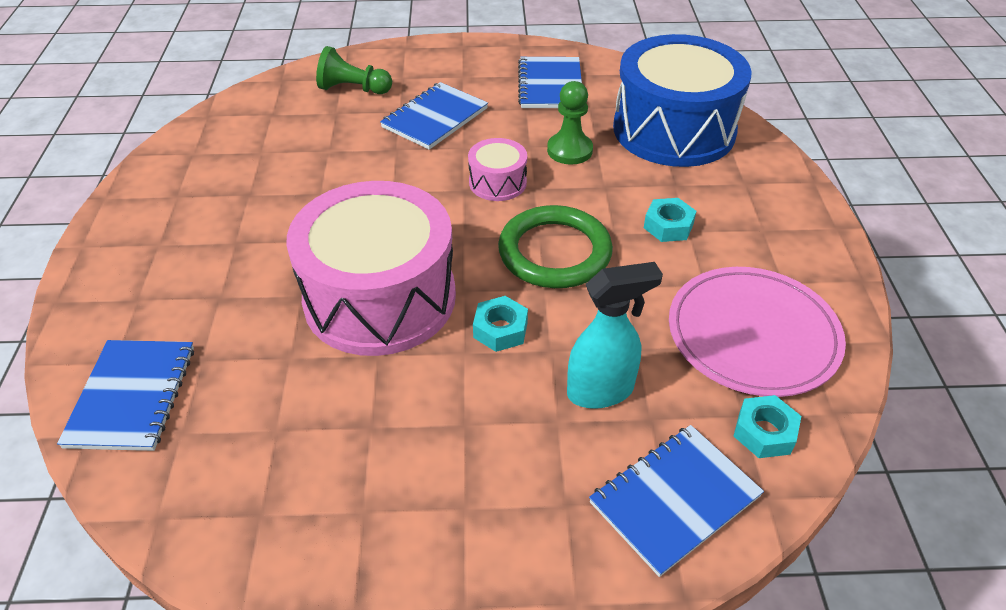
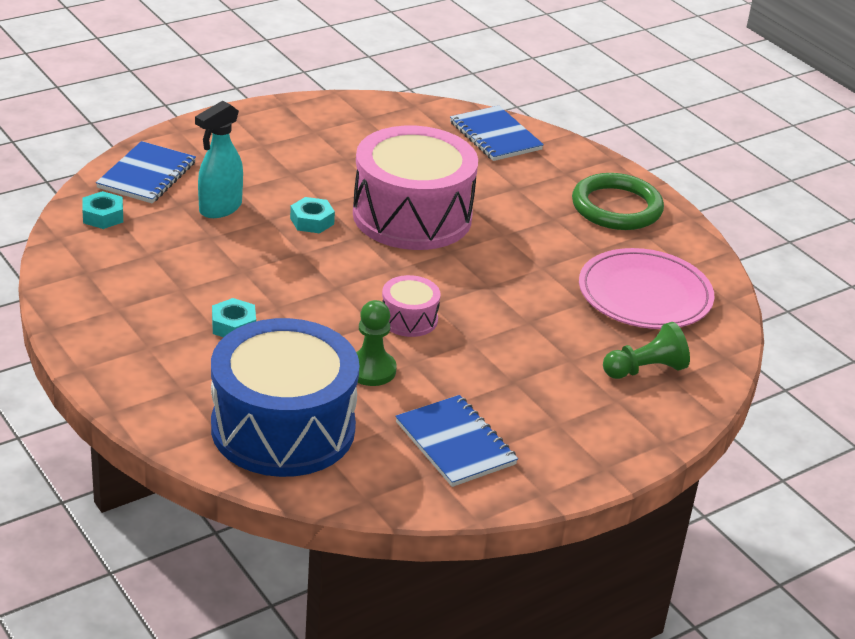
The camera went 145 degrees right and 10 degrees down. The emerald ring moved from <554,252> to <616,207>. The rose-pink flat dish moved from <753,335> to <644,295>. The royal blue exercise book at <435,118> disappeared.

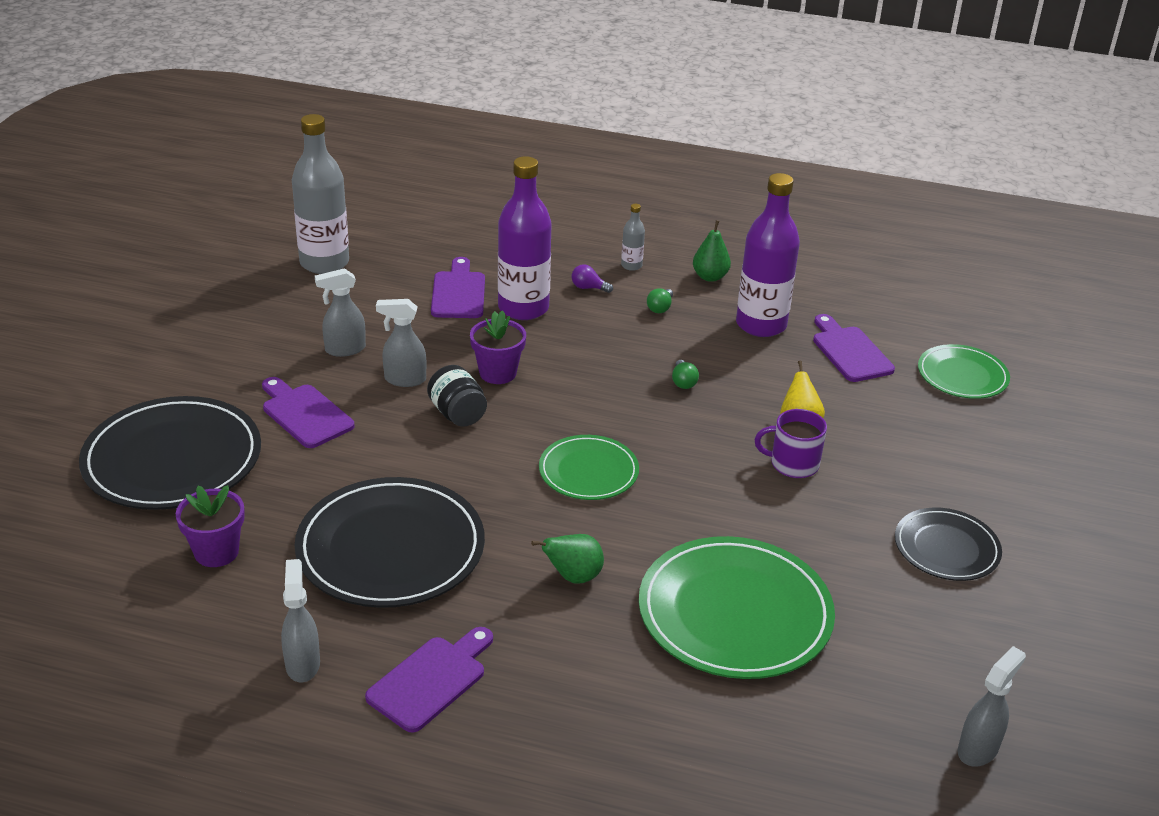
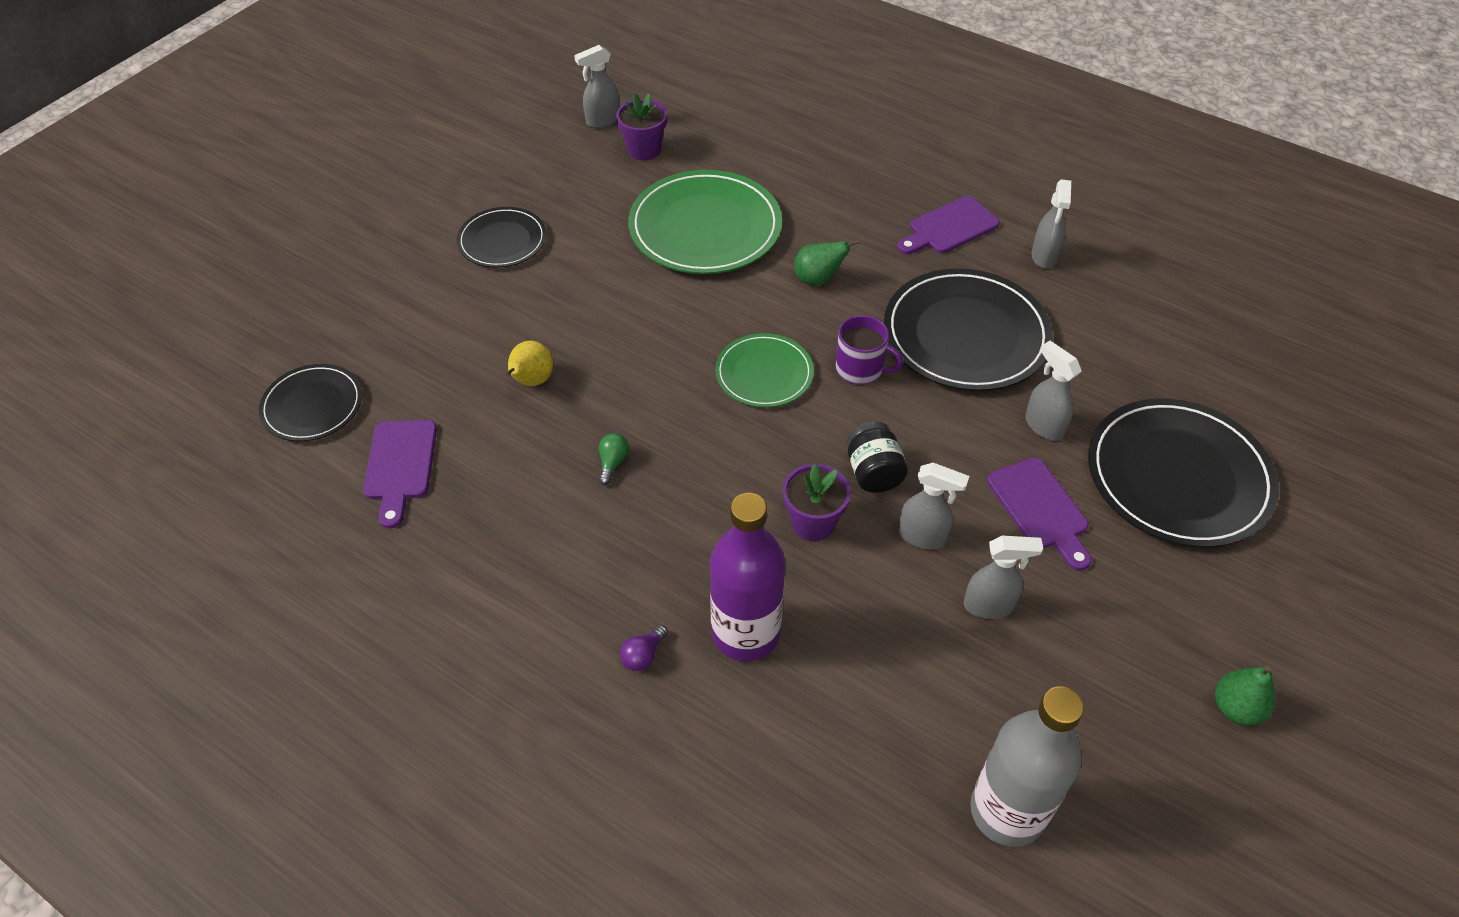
The camera went 160 degrees left and 15 degrees up. The emerald flat dish at <962,375> became the ebony flat dish at <312,406>. The violet potted plant moved from <216,552> to <644,150>. The violet light bulb at <588,288> turned 90 degrees clockwise. The violet mug moved from <793,464> to <861,369>. The gray sprayer at <1043,426> appeared. The emerald pear moved from <710,277> to <1236,708>. The violet cutting board at <458,292> disappeared. The gray drink bottle at <631,265> disappeared. The emerald light bulb at <660,308> disappeared. The violet drink bottle at <761,325> disappeared.

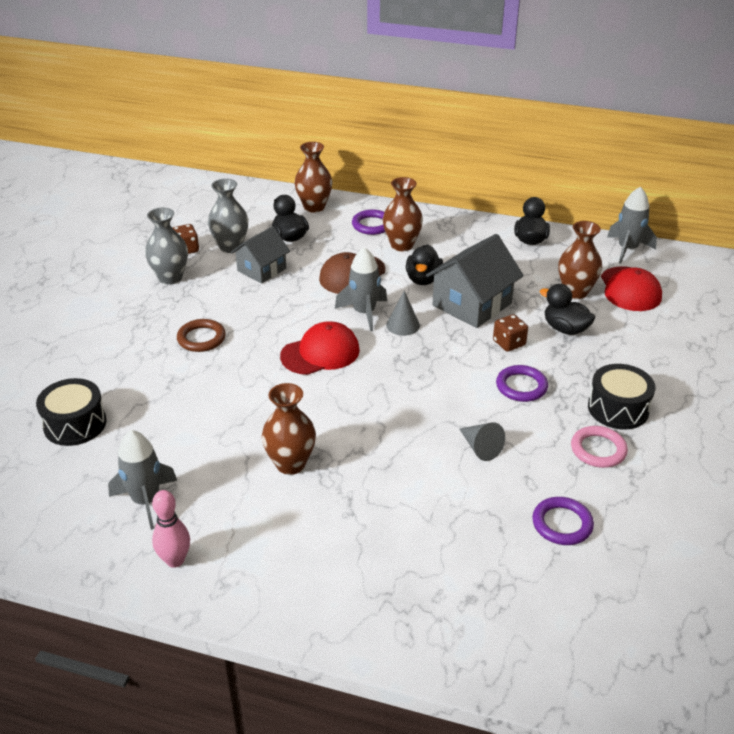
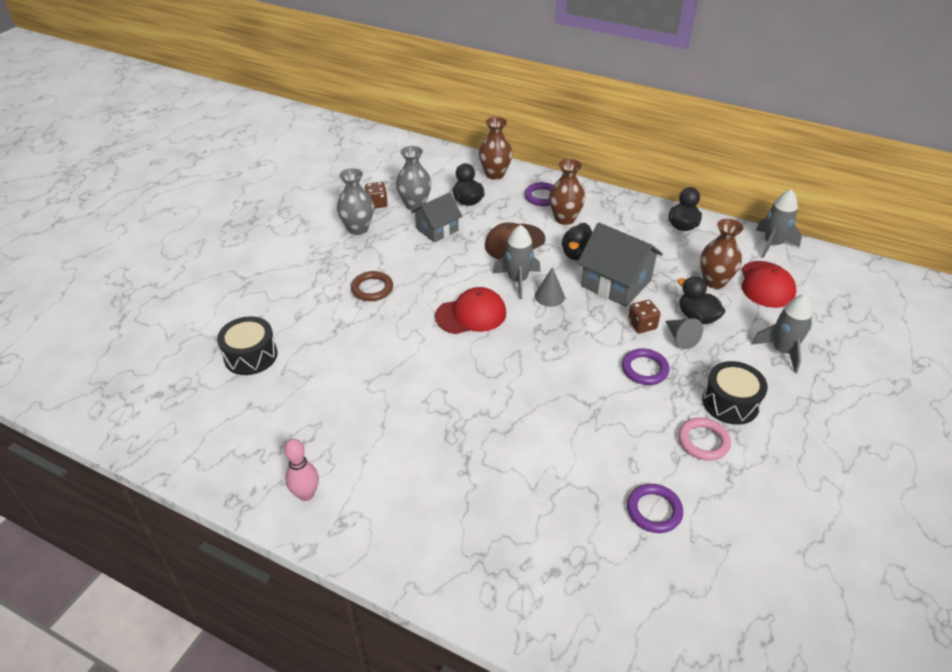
The camera went 10 degrees right and 5 degrees up. The gray cottage at <472,304> turned 75 degrees clockwise. The gray cone shape moved from <480,448> to <681,338>. The gray spaceship moved from <146,501> to <782,351>. The dark brown tall vase at <290,464> disappeared.

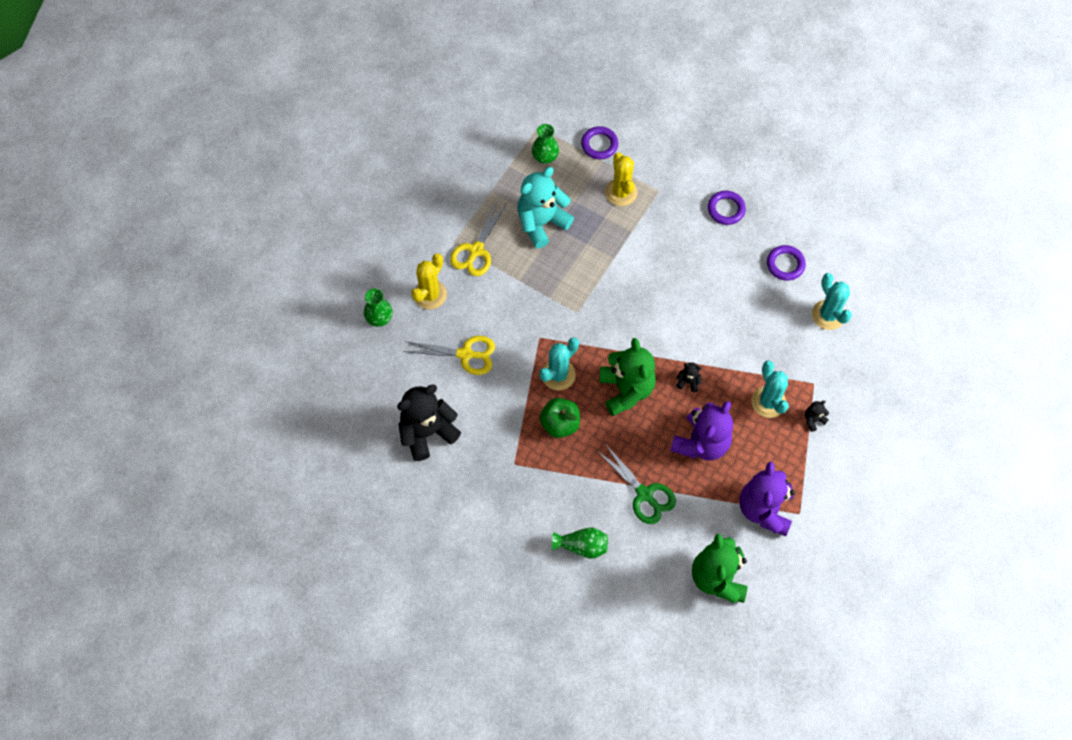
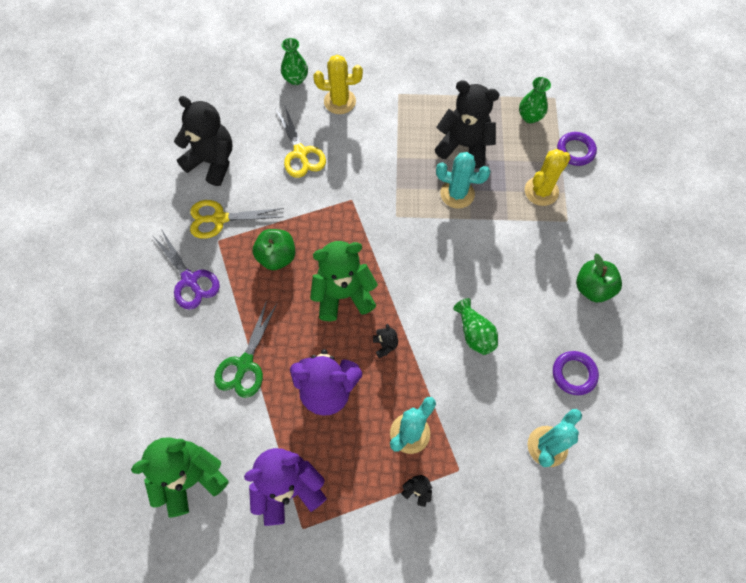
The camera went 60 degrees right and 0 degrees up. The violet shears at <190,280> appeared. The bright yellow shears moved from <476,250> to <219,219>. The emerald teddy at <626,390> turned 150 degrees counterclockwise. The turquoise teddy at <541,223> became the ebony teddy at <464,146>. The turquoise cactus moved from <558,375> to <457,194>. The emerald tall vase moved from <582,546> to <474,333>. The violet ring at <726,209> was replaced by the emerald apple at <592,288>.

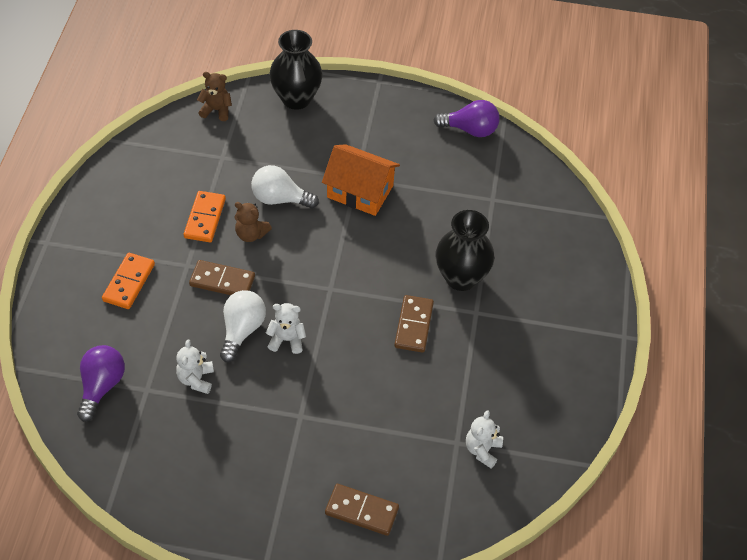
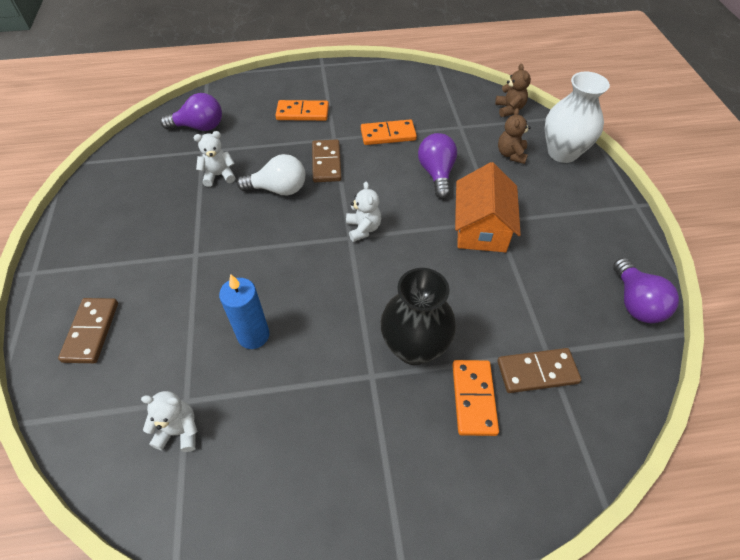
The camera went 75 degrees right and 0 degrees up. The royal blue candle at <253,335> appeared. The pure white teddy moved from <287,340> to <363,229>. The pure white light bulb at <280,199> became the violet light bulb at <436,174>. The orange domino at <474,398> appeared. The dark brown domino moved from <414,325> to <537,372>. The dark brown teddy moved from <251,234> to <511,154>. The ebony tall vase at <296,99> became the pure white tall vase at <562,152>.

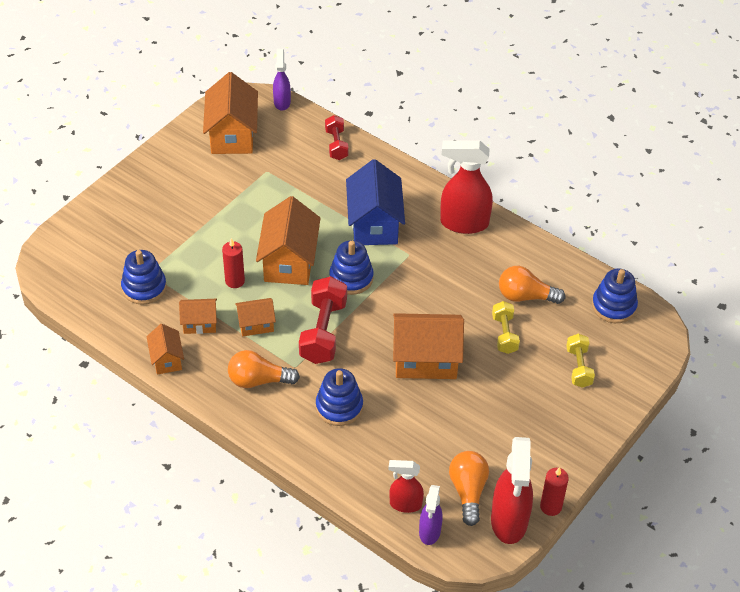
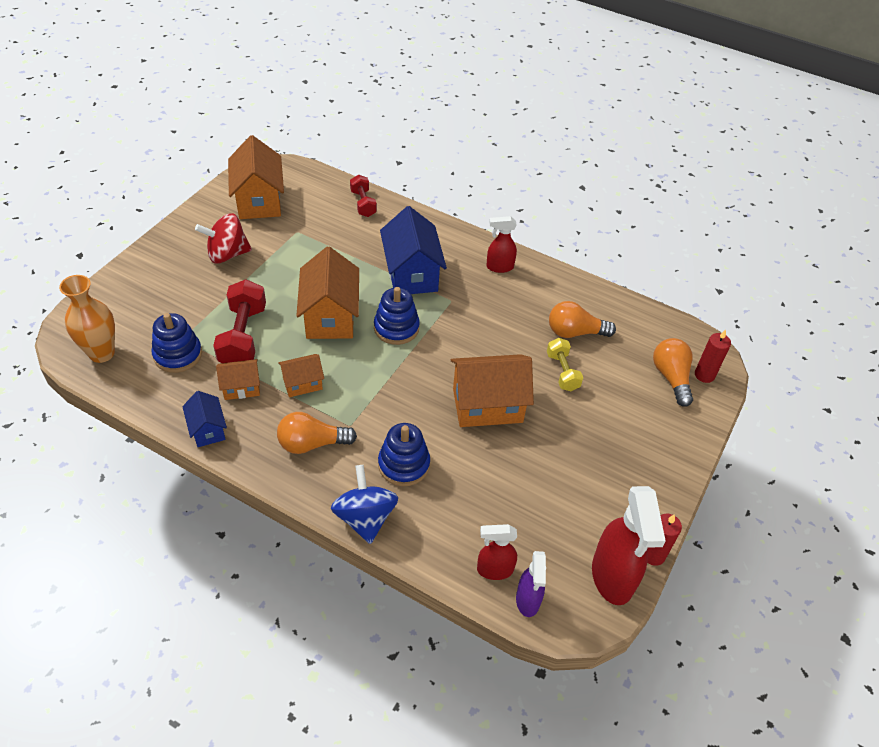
The camera went 10 degrees left and 0 degrees up. The orange tall vase at <102,353> appeared. The orange cottage at <167,359> became the royal blue cottage at <208,429>. The red toy top at <227,254> appeared. The red free weight moved from <323,332> to <243,336>. The royal blue toy top at <365,518> appeared. The red sprayer at <463,223> changed to 0.57 times the size. The orange light bulb moved from <468,491> to <671,377>. The red candle moved from <235,281> to <704,375>. The violet sprayer at <282,102> disappeared. The bright yellow free weight at <578,367> disappeared. The royal blue ring stacker at <613,306> disappeared.

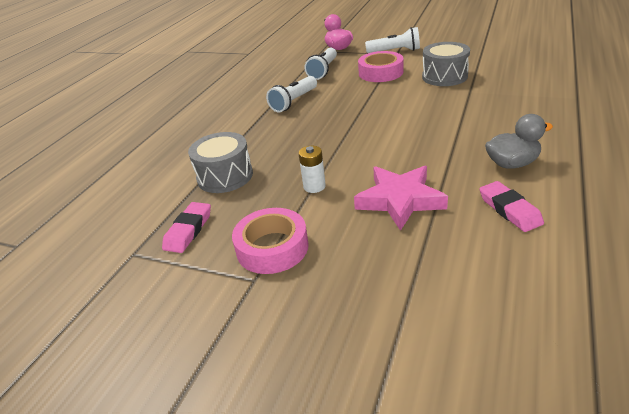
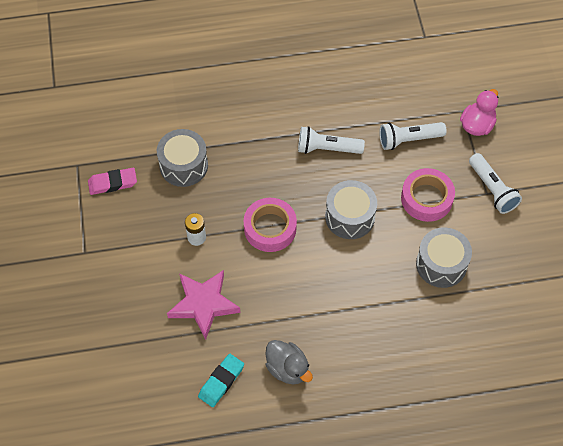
The camera went 55 degrees right and 25 degrees up. The rose-pink pencil eraser at <509,210> became the turquoise pencil eraser at <221,381>. The rose-pink roll of tape moved from <272,247> to <270,228>. The gray toy drum at <350,217> appeared.

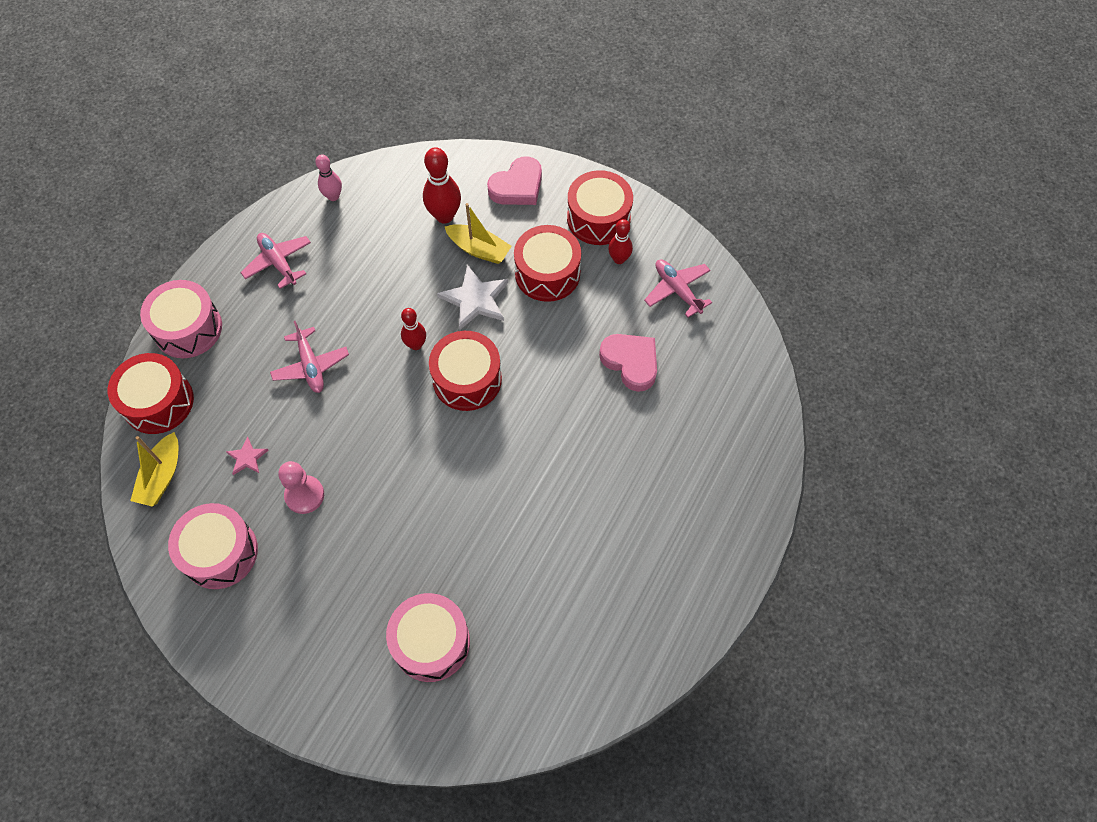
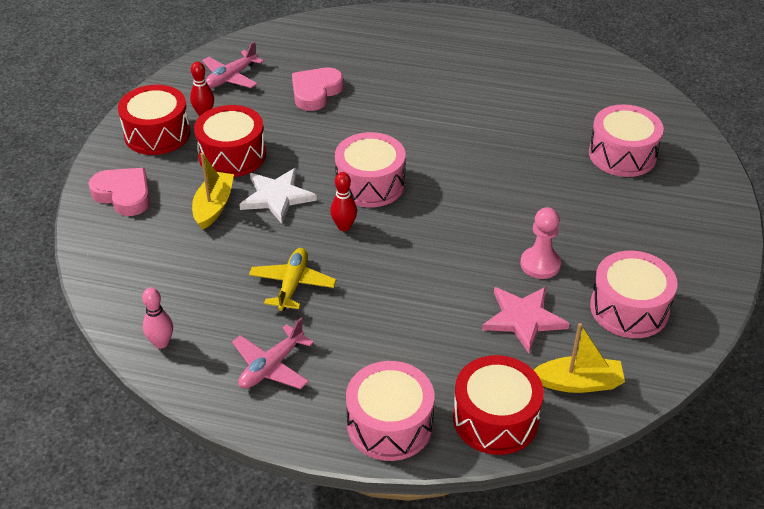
The camera went 105 degrees left and 20 degrees down. The bright yellow aeroplane at <292,285> appeared. The red toy drum at <467,379> became the rose-pink toy drum at <370,184>. The rose-pink star at <247,458> changed to 1.88 times the size. The rose-pink aeroplane at <311,365> disappeared. The red tenpin at <444,216> disappeared.

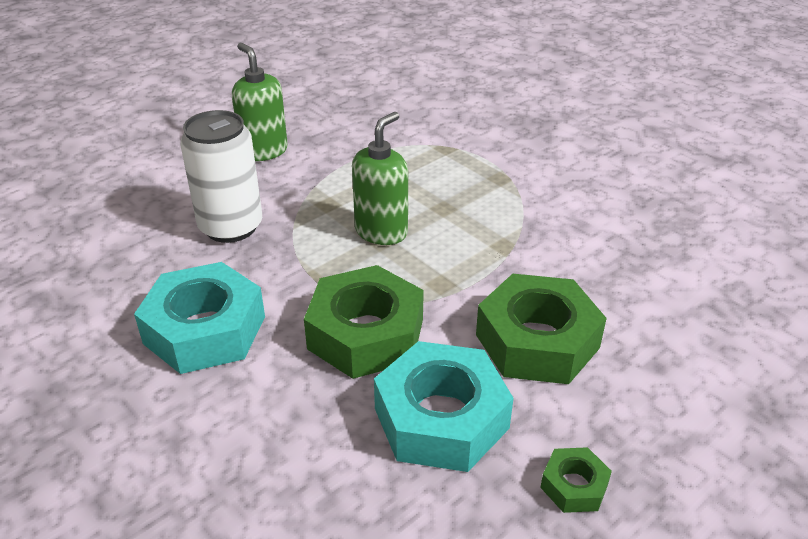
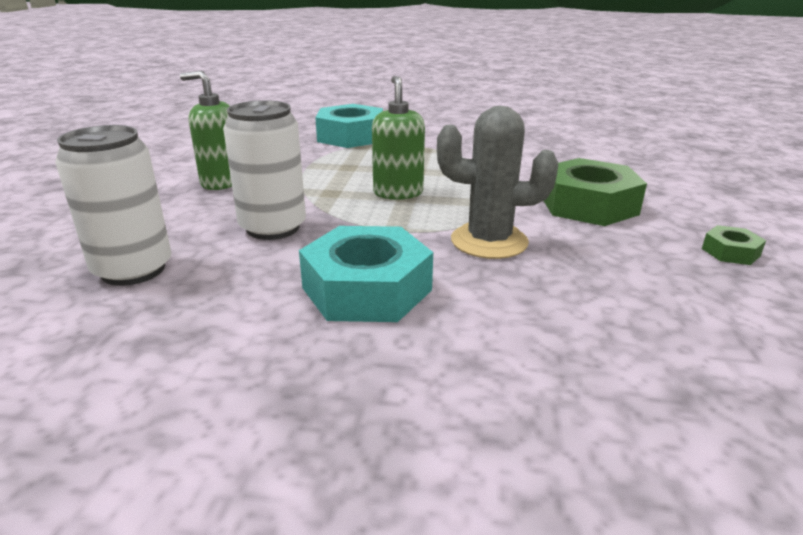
The camera went 40 degrees left and 10 degrees down. The pure white tin at <133,270> appeared. The turquoise nut moved from <441,418> to <351,136>. The emerald nut at <366,334> was replaced by the gray cactus at <489,241>.

